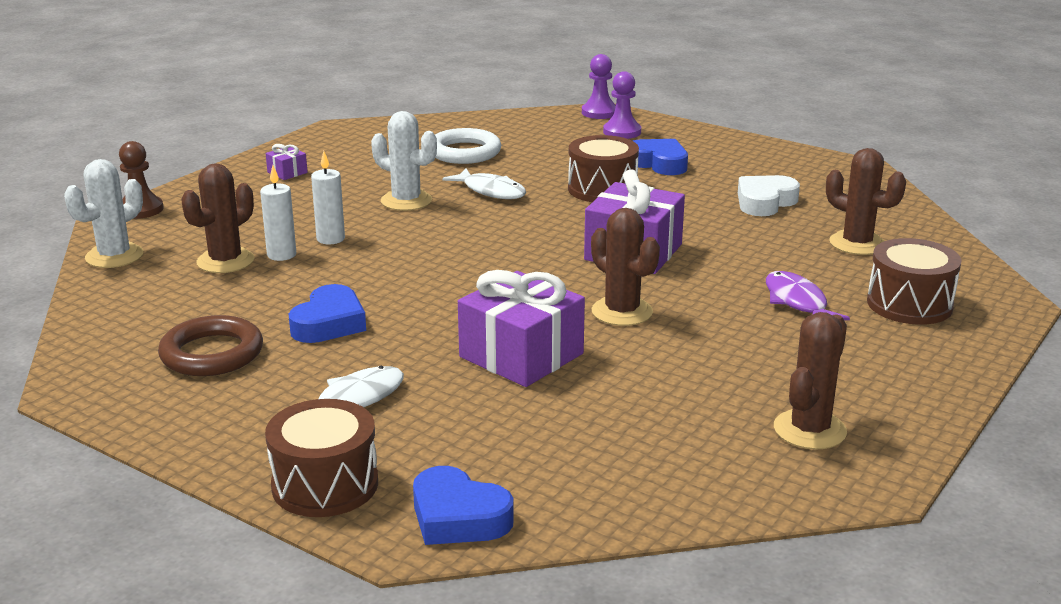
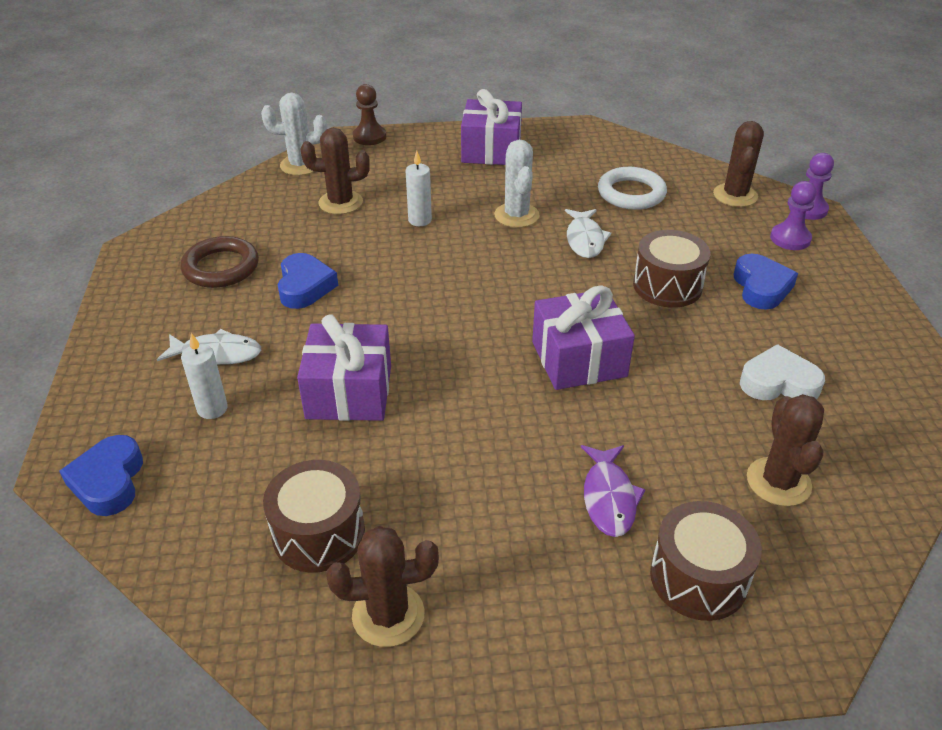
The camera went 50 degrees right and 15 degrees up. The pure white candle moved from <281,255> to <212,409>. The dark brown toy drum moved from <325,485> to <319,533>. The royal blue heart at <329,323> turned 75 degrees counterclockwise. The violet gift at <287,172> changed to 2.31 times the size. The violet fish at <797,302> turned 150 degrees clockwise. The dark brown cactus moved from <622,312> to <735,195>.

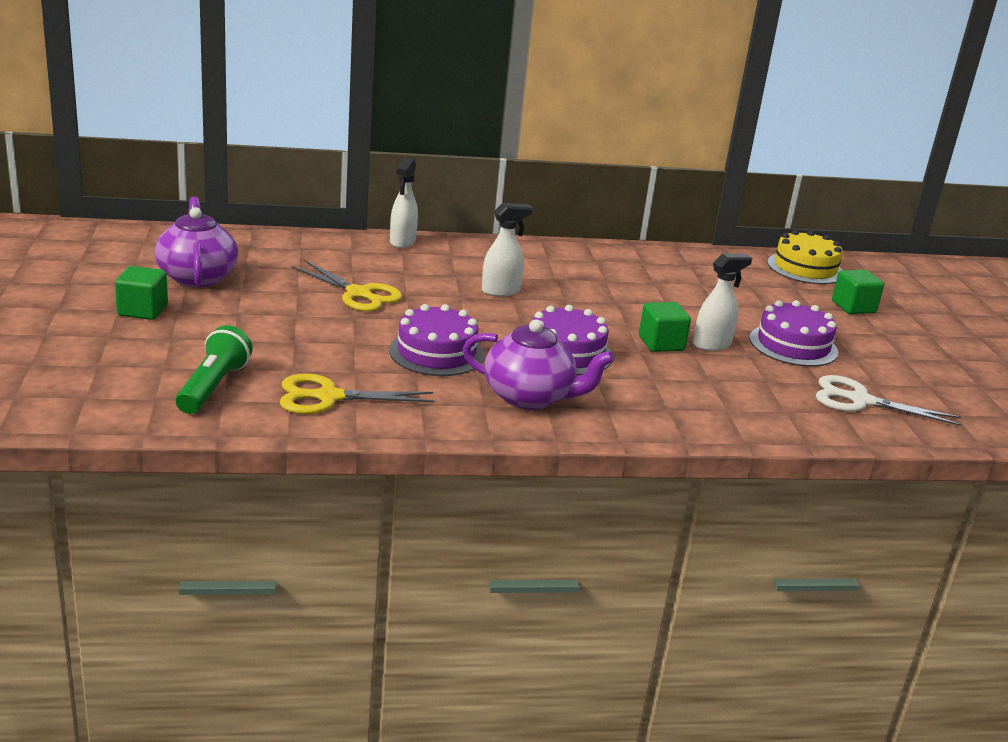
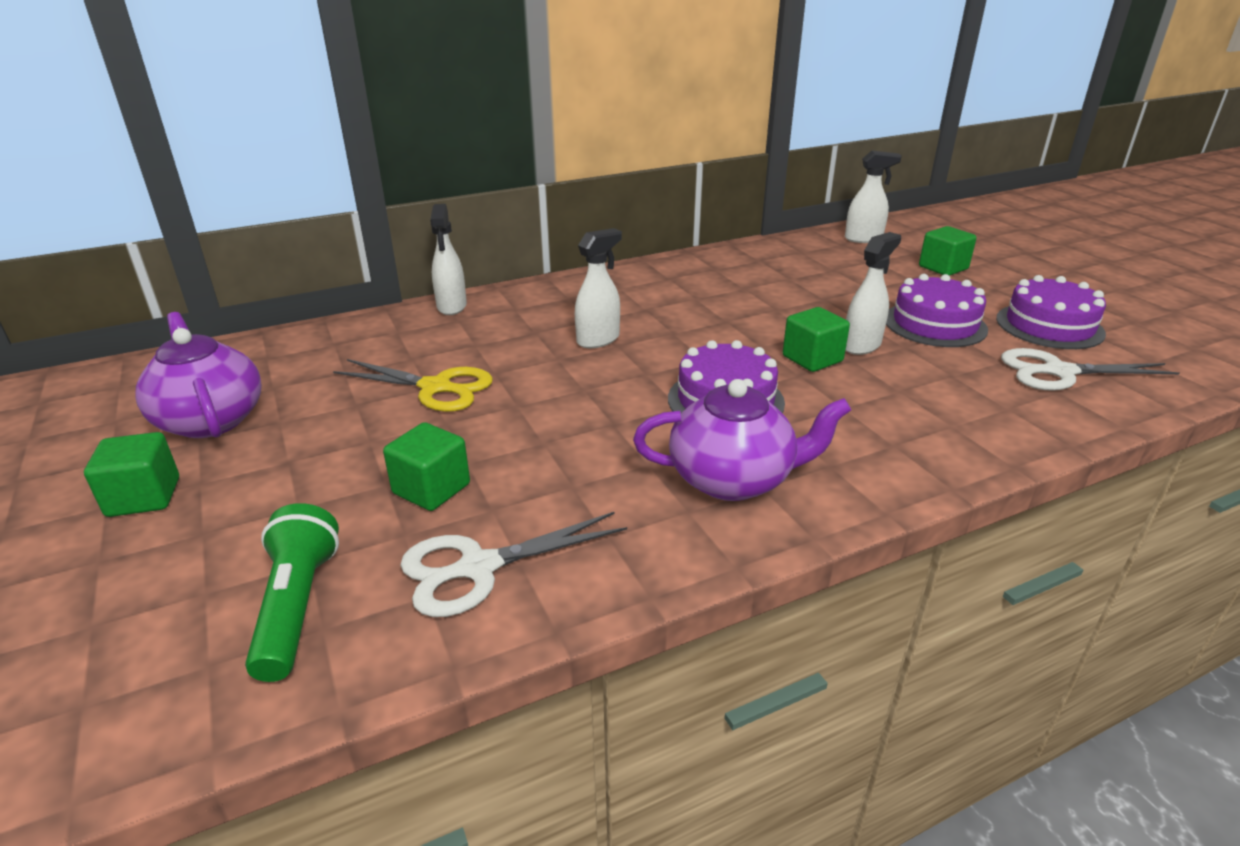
The camera went 15 degrees left and 5 degrees up. The emerald solid cube at <431,489> appeared. The bright yellow shears at <328,397> became the pure white shears at <478,568>. The bright yellow cake at <805,268> was replaced by the pure white sprayer at <864,239>. The violet cake moved from <436,353> to <1049,326>.

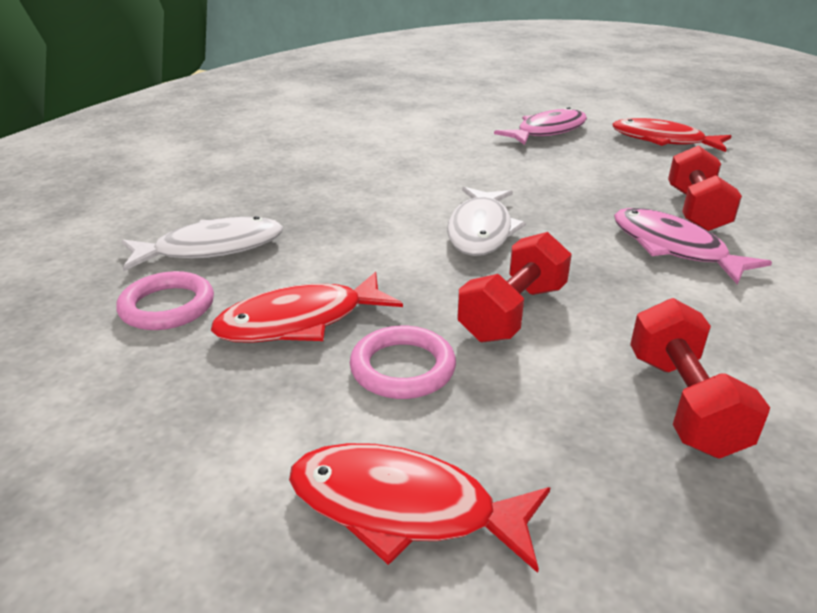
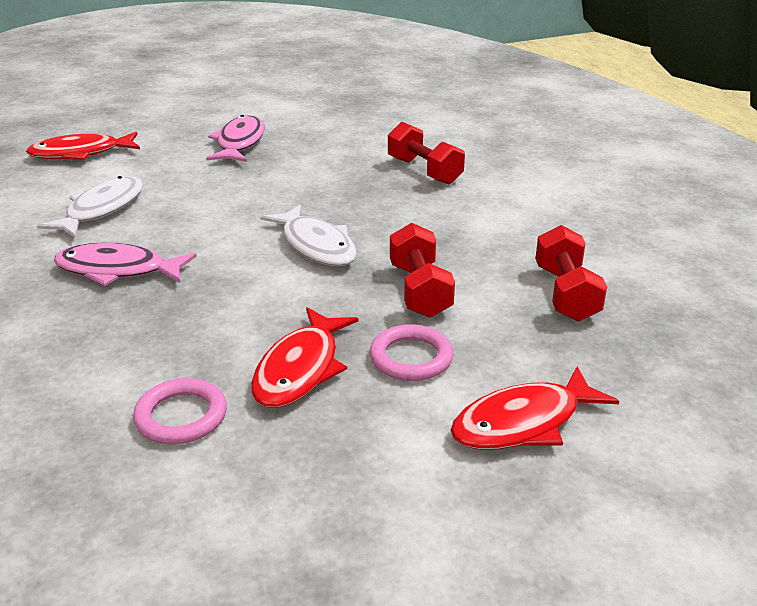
The camera went 45 degrees left and 0 degrees up. The red fish moved from <663,141> to <81,153>. The pure white fish moved from <212,248> to <102,209>. The rose-pink fish moved from <673,248> to <118,270>. The red free weight at <683,403> turned 45 degrees clockwise.

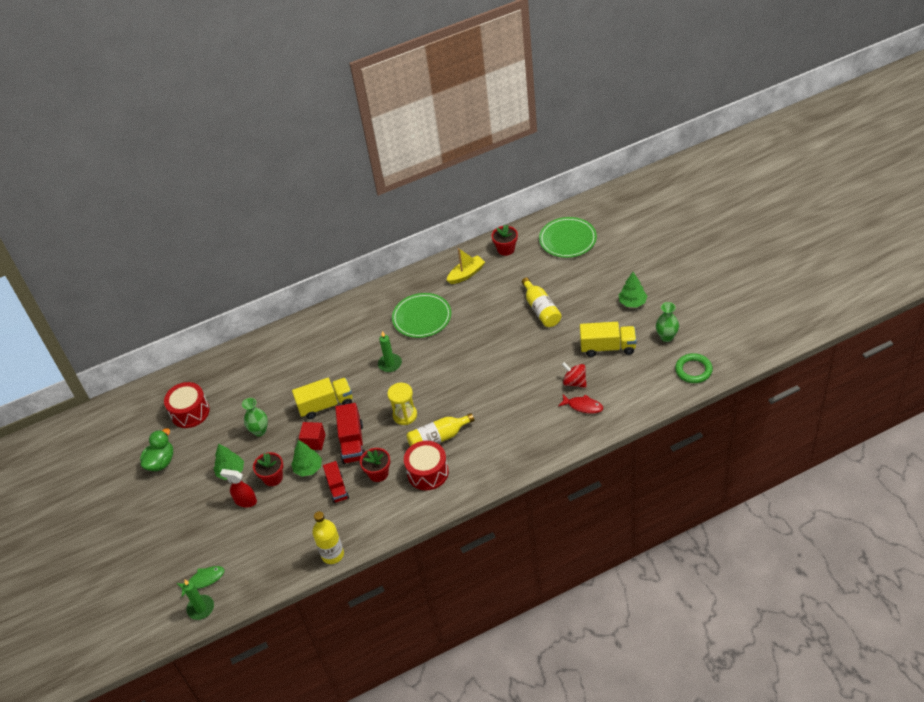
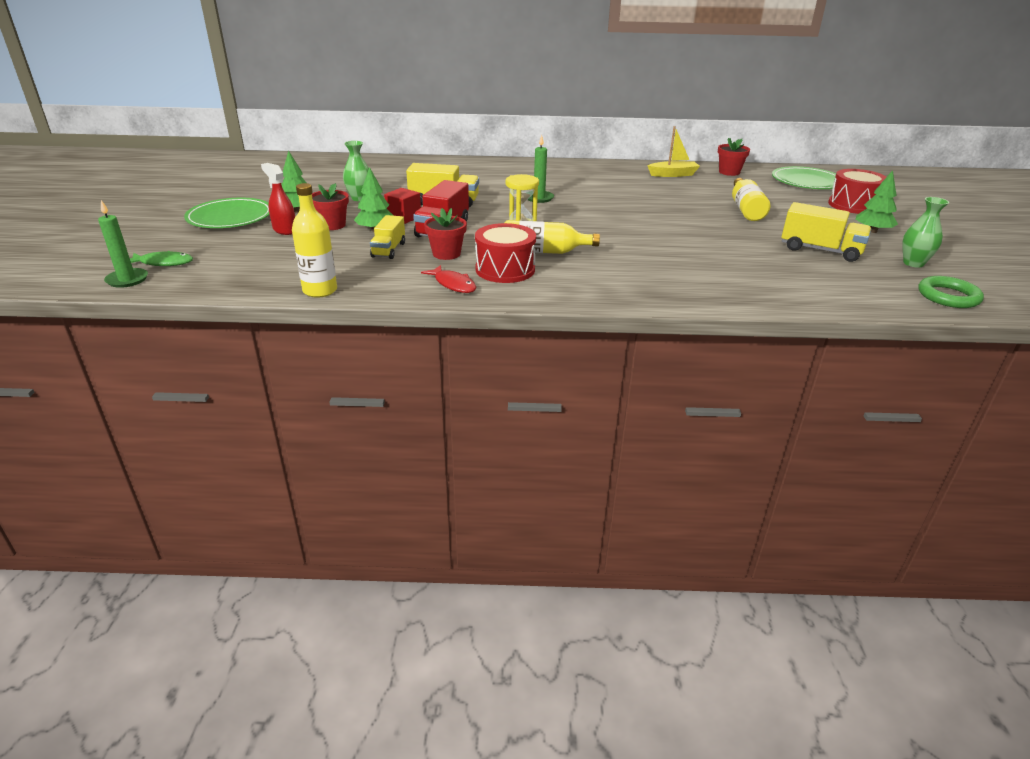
The camera went 20 degrees right and 15 degrees down. The emerald flat dish moved from <422,317> to <230,217>. The red truck at <337,488> became the bright yellow truck at <389,250>. The red fish moved from <583,406> to <453,284>. The red toy drum moved from <190,412> to <853,205>. The emerald duck at <161,462> disappeared. The red toy top at <574,382> disappeared.

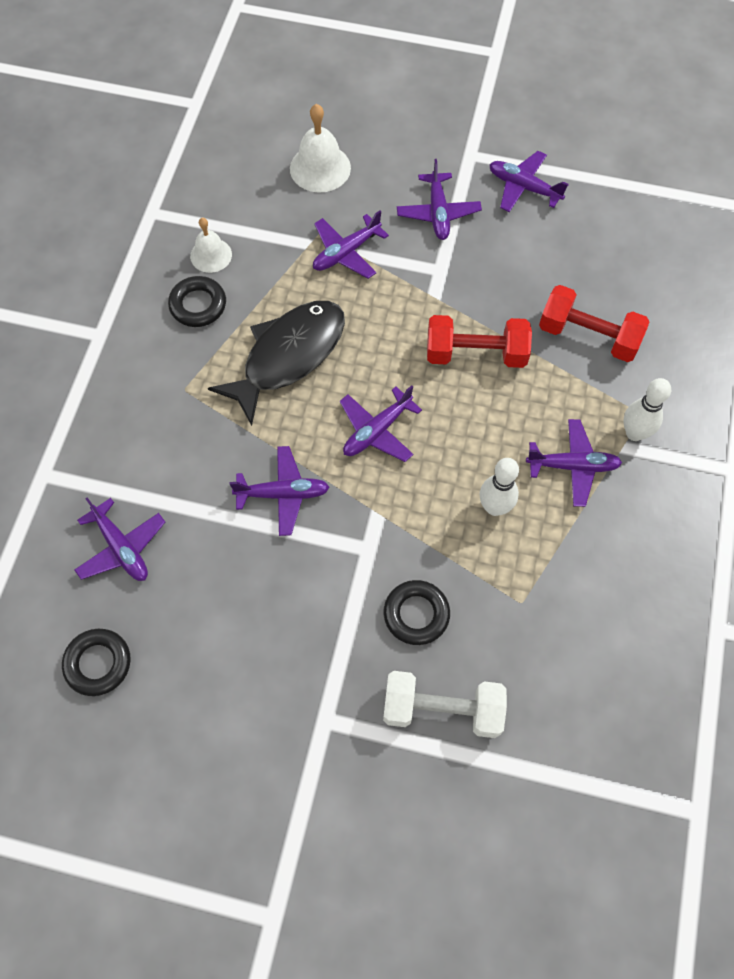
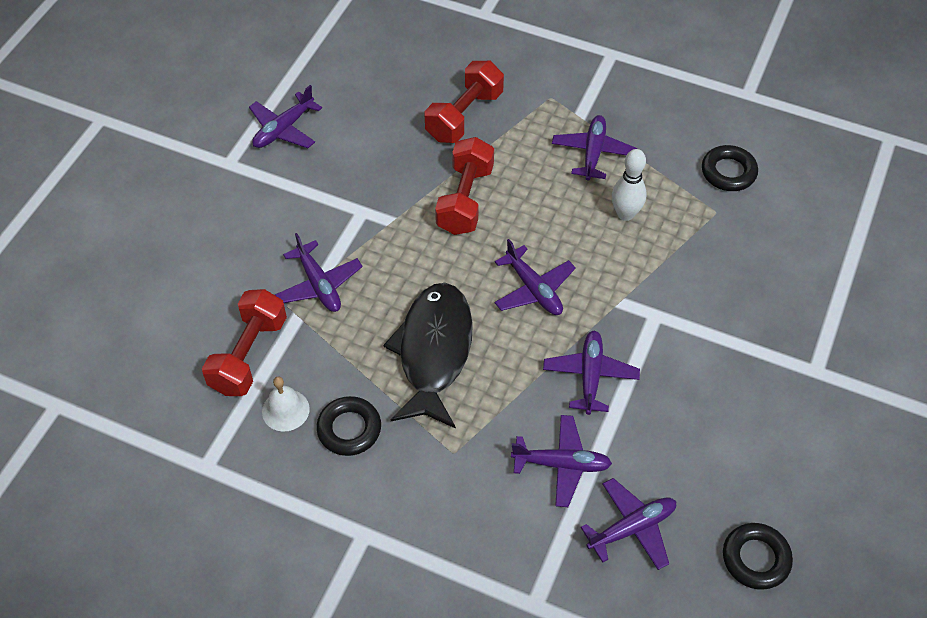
The camera went 80 degrees left and 10 degrees down. The red free weight at <249,355> appeared. The ebony fish at <288,356> turned 45 degrees clockwise. The violet aeroplane moved from <438,213> to <561,464>. The ebony ring moved from <416,614> to <728,172>. The pure white school bell at <320,168> disappeared. The pure white free weight at <442,710> disappeared. The pure white tenpin at <634,433> disappeared.

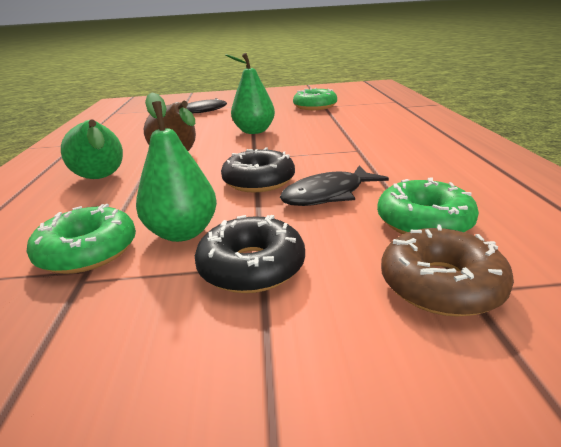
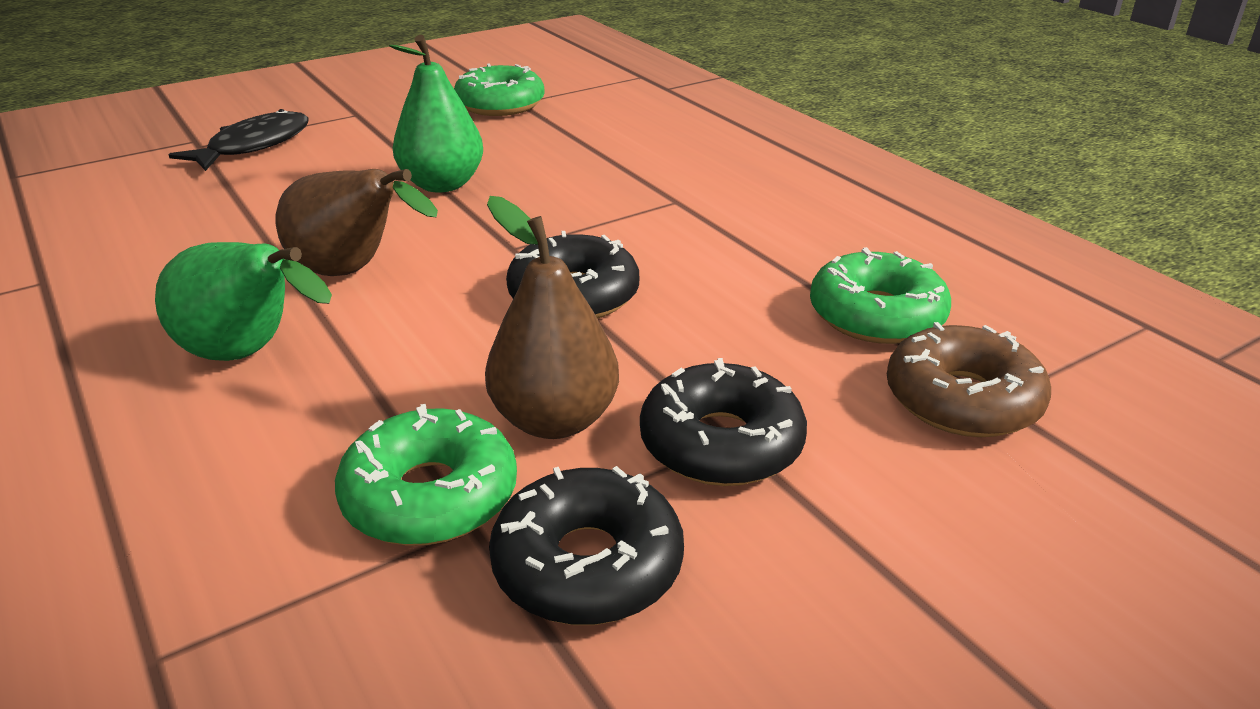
The camera went 30 degrees left and 5 degrees up. The emerald pear at <182,232> became the dark brown pear at <554,420>. The ebony glazed donut at <587,565> appeared. The ebony fish at <328,195> disappeared.

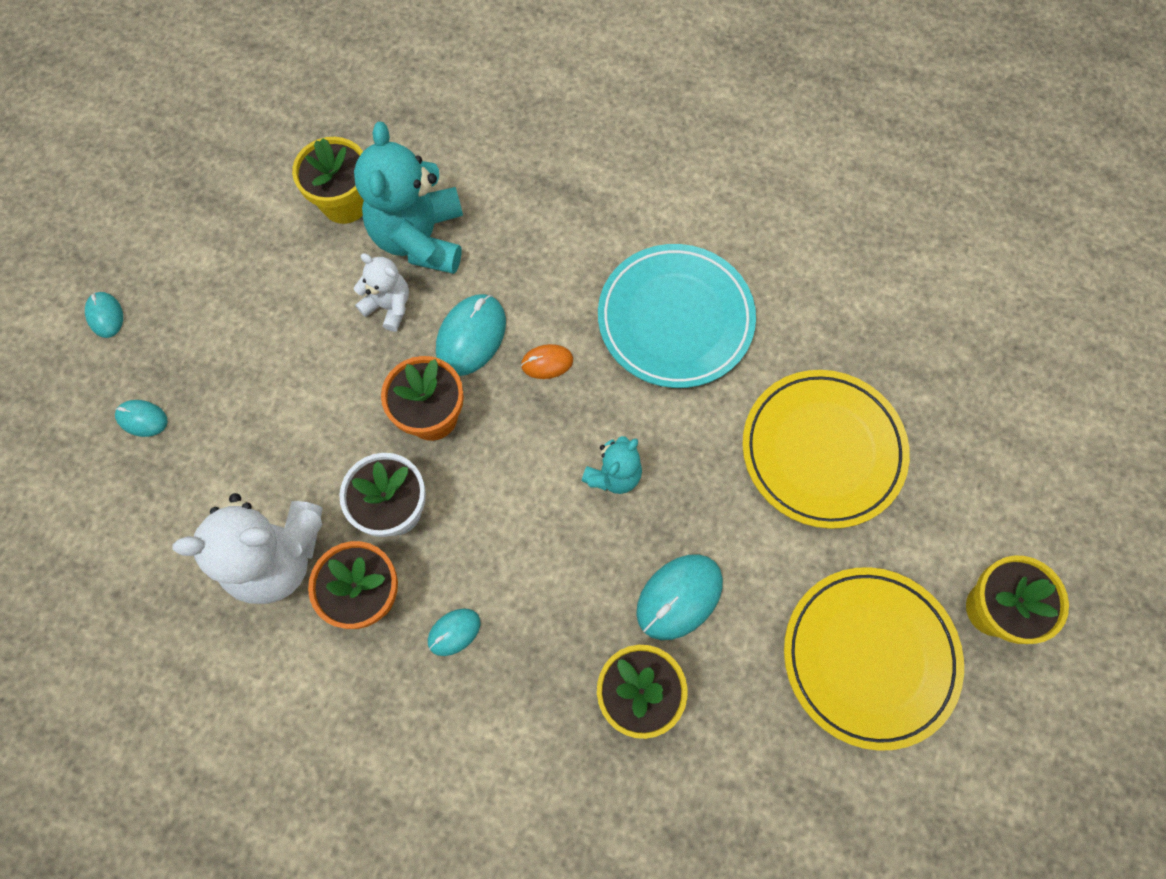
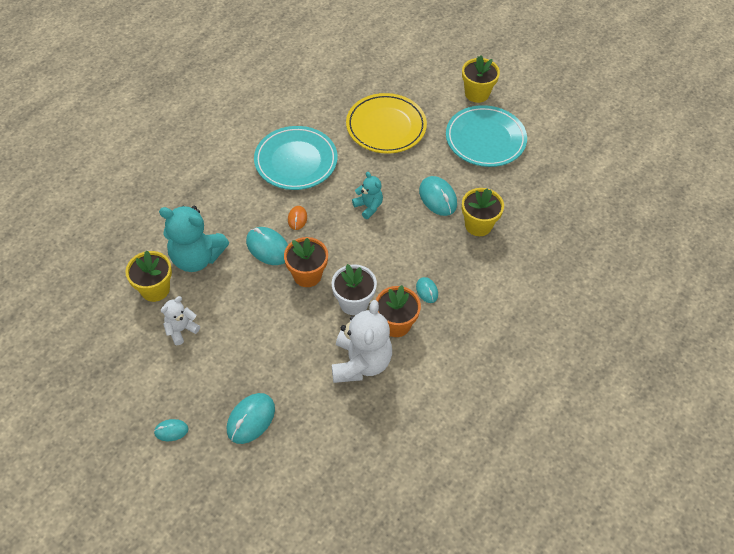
The camera went 75 degrees left and 15 degrees down. The pure white teddy moved from <389,306> to <181,330>. The turquoise PC mouse at <142,419> changed to 1.76 times the size. The bright yellow flat dish at <869,657> became the turquoise flat dish at <485,139>.

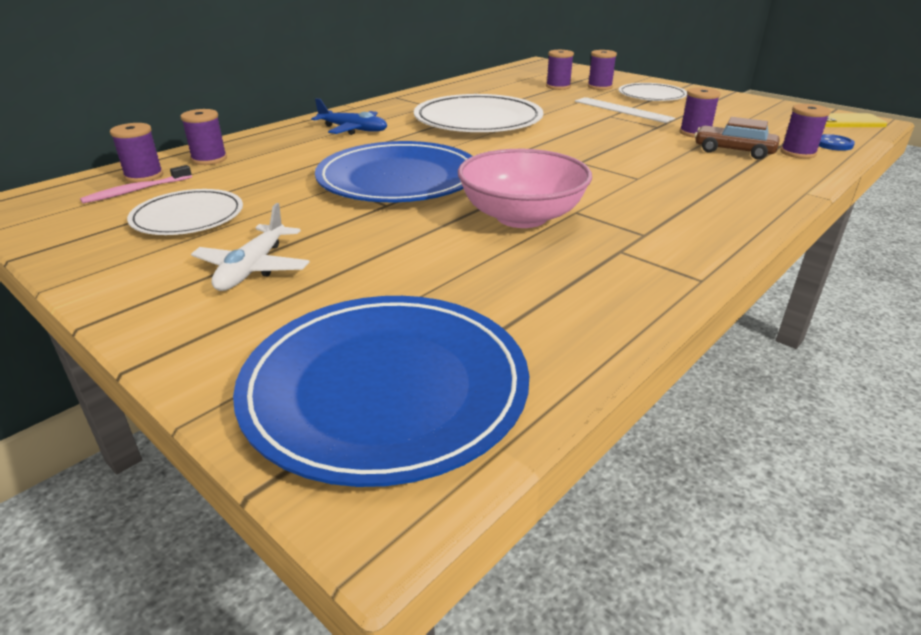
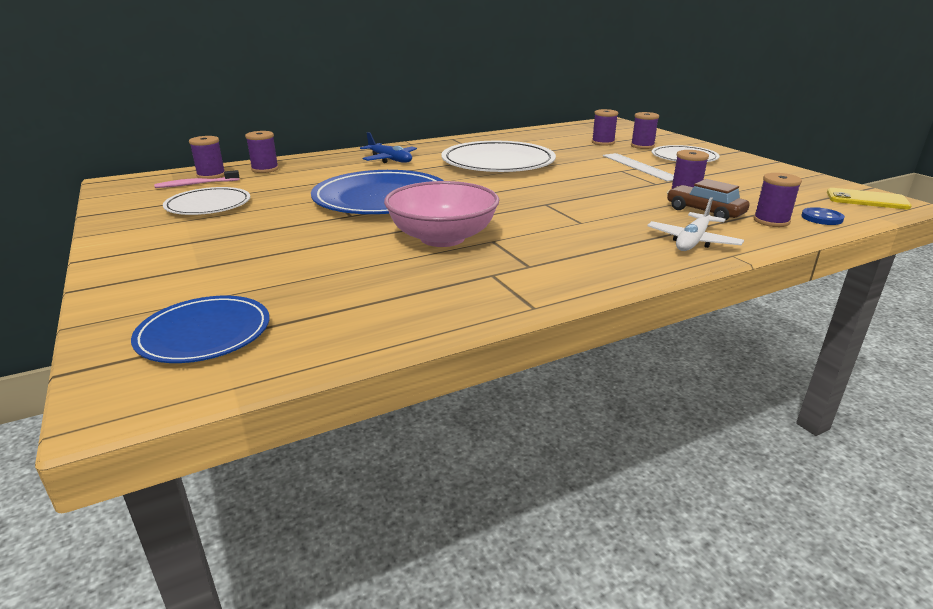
The camera went 20 degrees right and 5 degrees down. The royal blue flat dish at <385,388> changed to 0.58 times the size. The pure white aeroplane moved from <253,268> to <693,241>.

